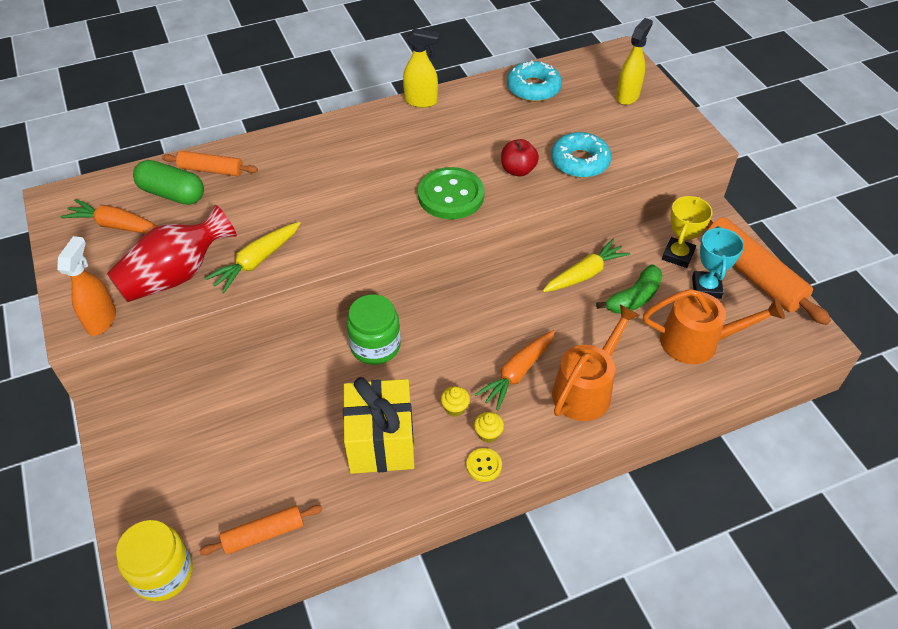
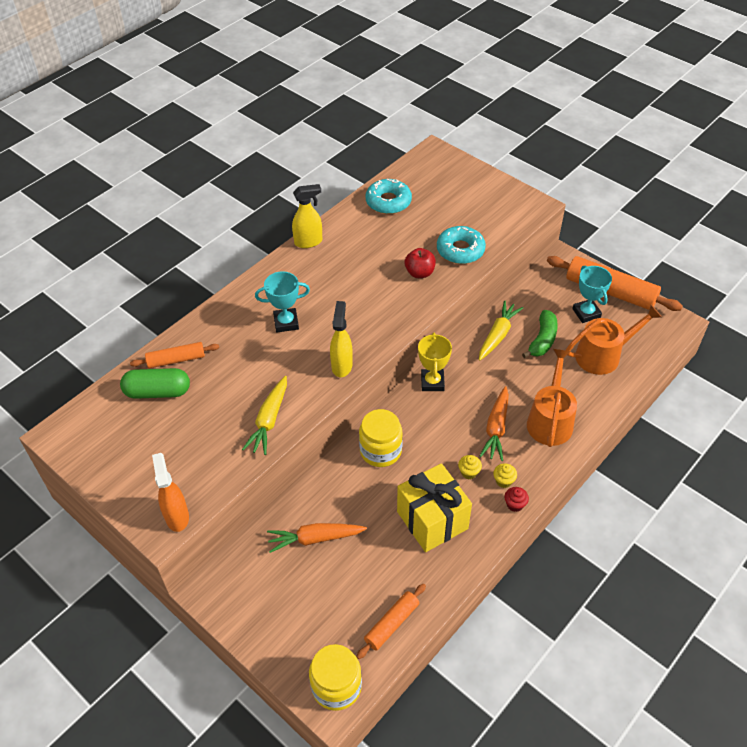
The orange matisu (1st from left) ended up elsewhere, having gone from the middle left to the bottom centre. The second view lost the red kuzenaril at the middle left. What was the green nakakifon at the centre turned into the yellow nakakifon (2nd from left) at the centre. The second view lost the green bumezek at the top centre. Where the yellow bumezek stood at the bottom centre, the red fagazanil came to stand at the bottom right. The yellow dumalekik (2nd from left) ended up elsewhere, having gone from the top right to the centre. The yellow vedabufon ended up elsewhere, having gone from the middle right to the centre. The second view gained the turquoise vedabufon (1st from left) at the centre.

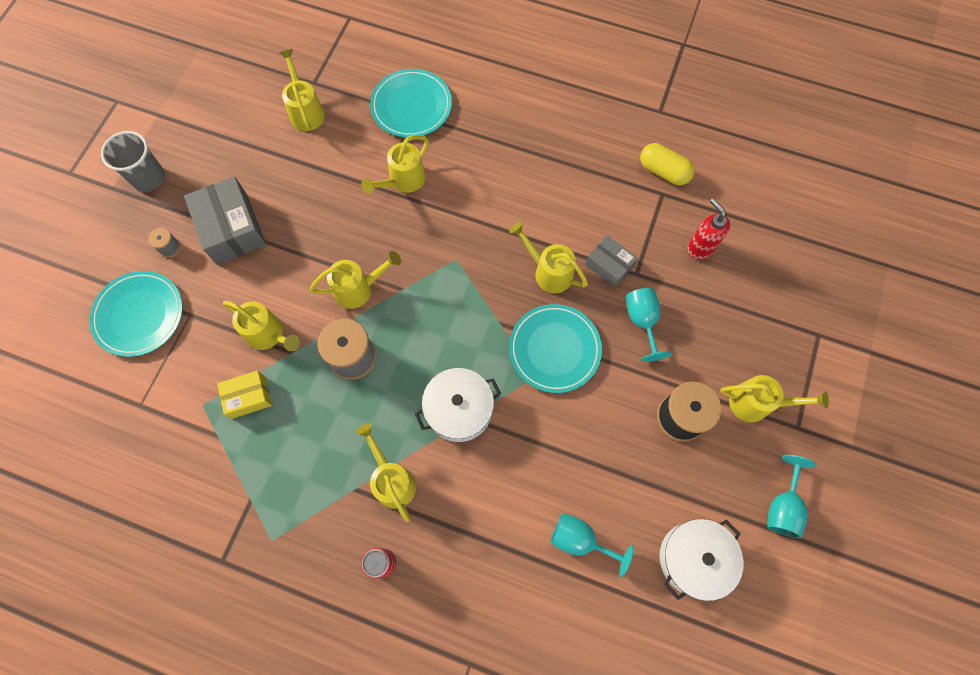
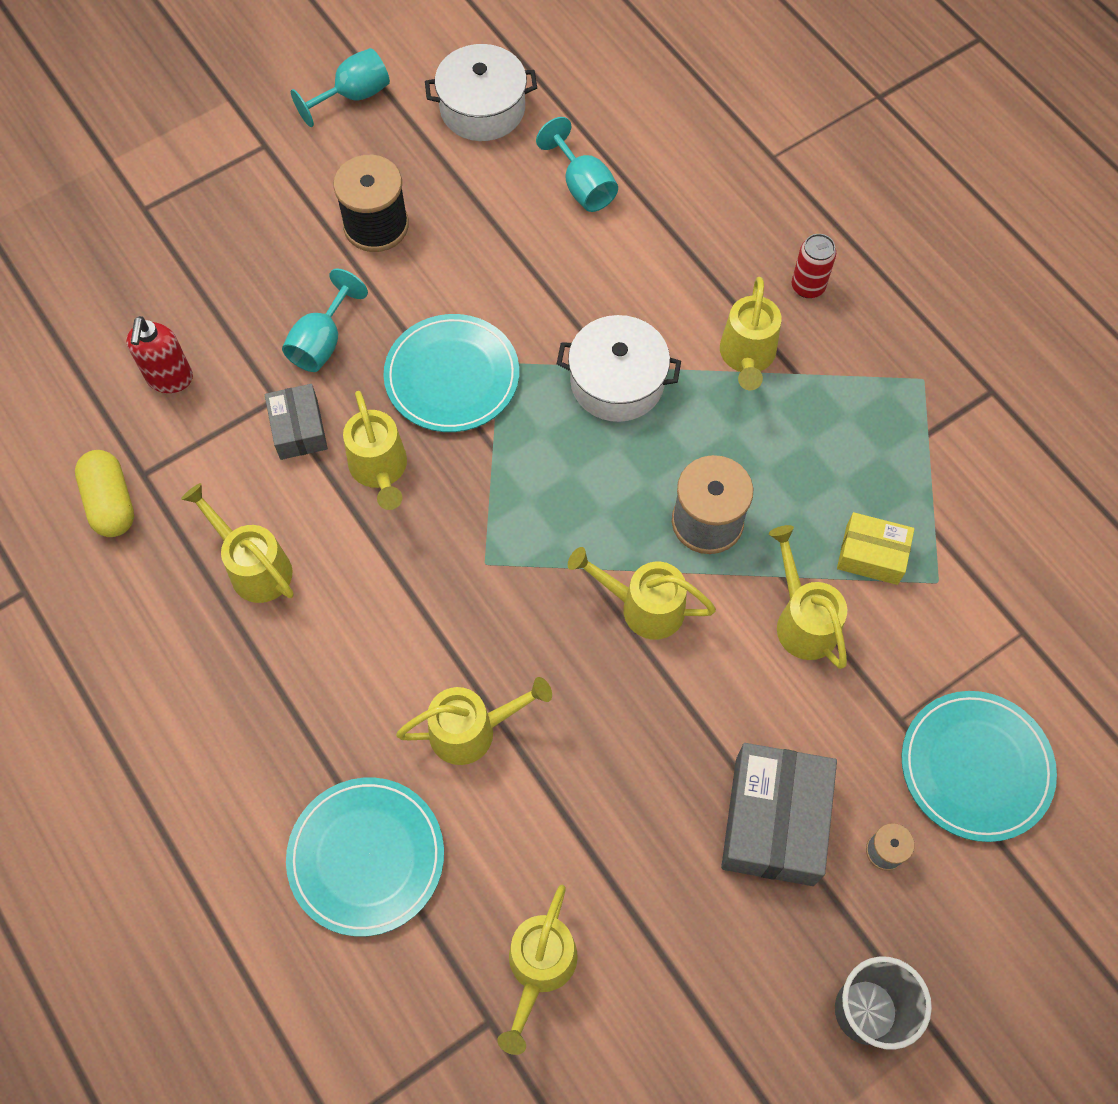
The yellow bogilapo (7th from left in the first image) ended up elsewhere, having gone from the middle right to the middle left.

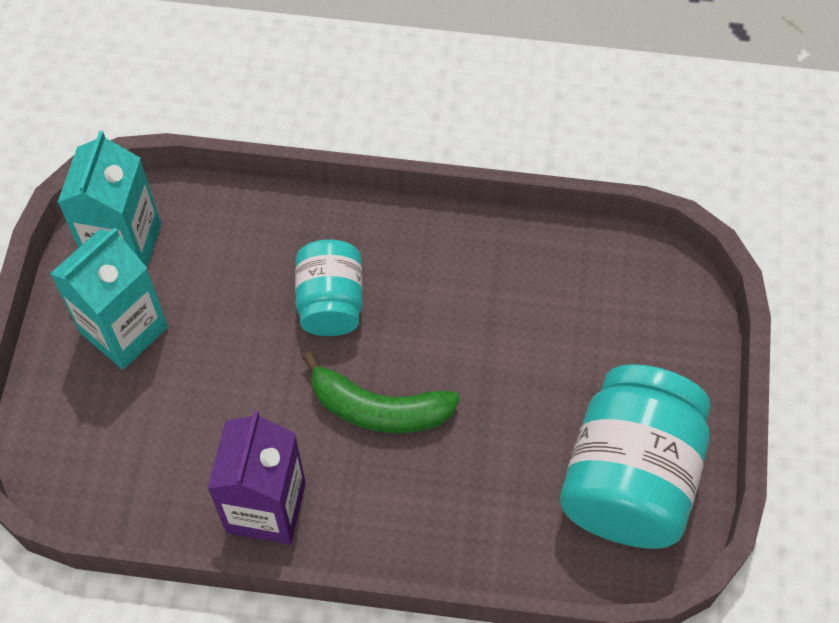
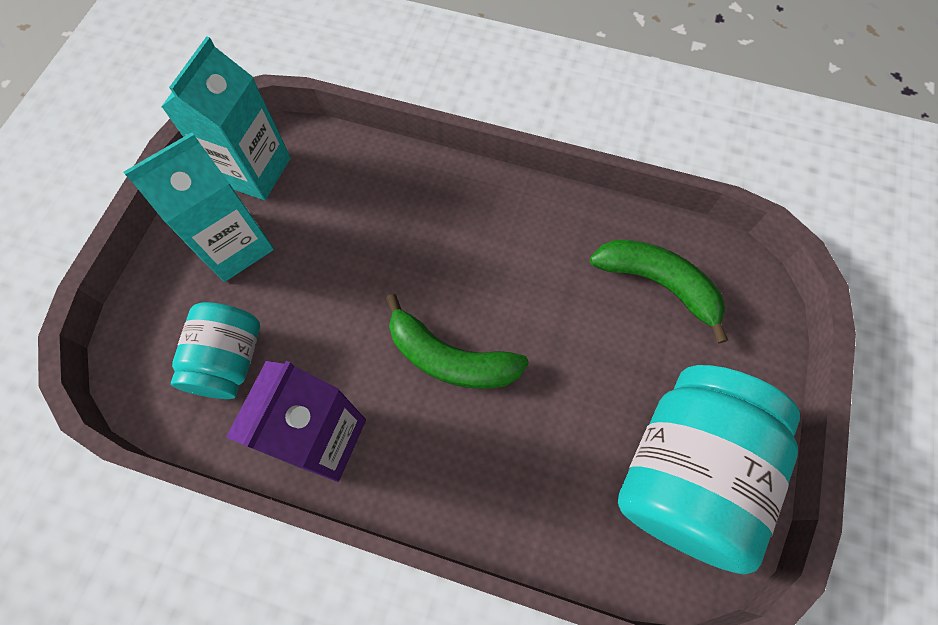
The turquoise nakakifon (1st from left) ended up elsewhere, having gone from the centre to the middle left. The second view gained the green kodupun (2nd from left) at the middle right.

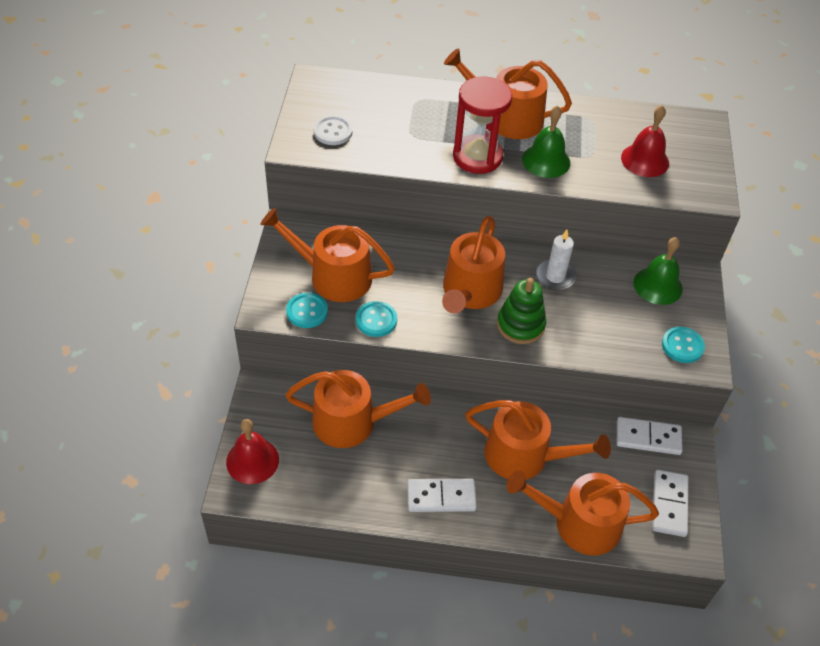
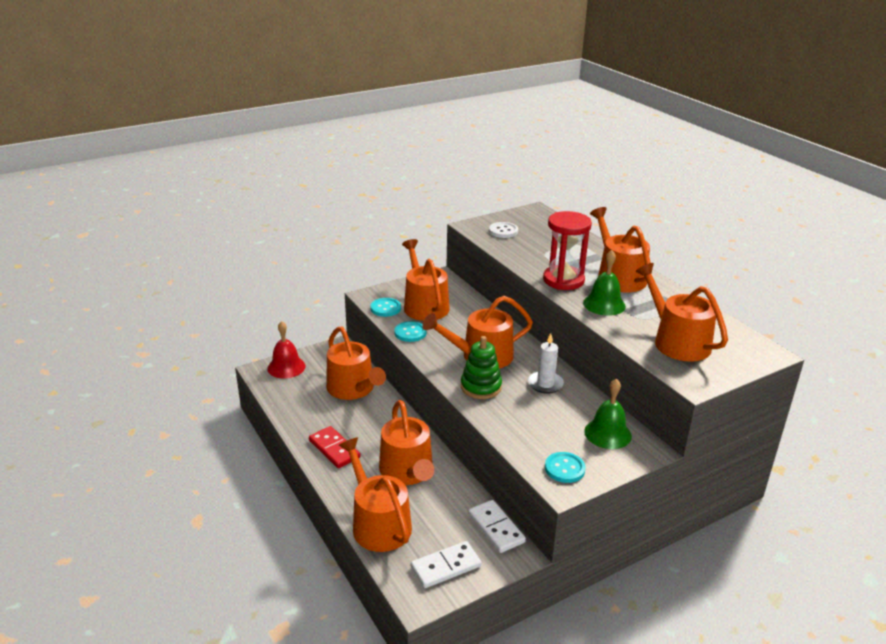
What was the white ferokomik (1st from left) at the bottom centre turned into the red ferokomik at the bottom centre. Where the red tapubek (2nd from left) stood at the top right, the orange bogilapo (7th from left) came to stand at the middle right.

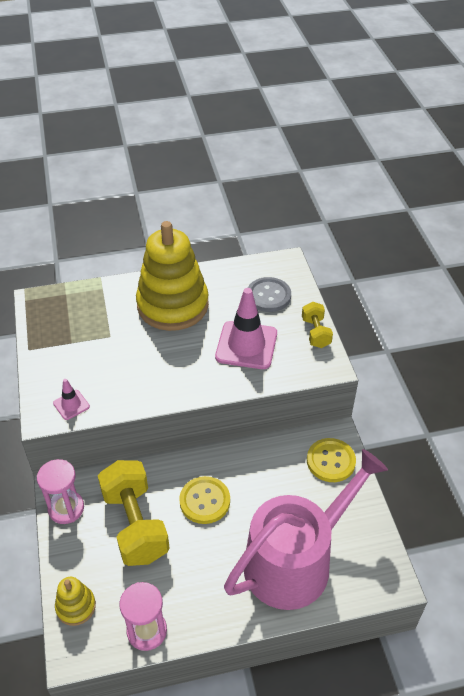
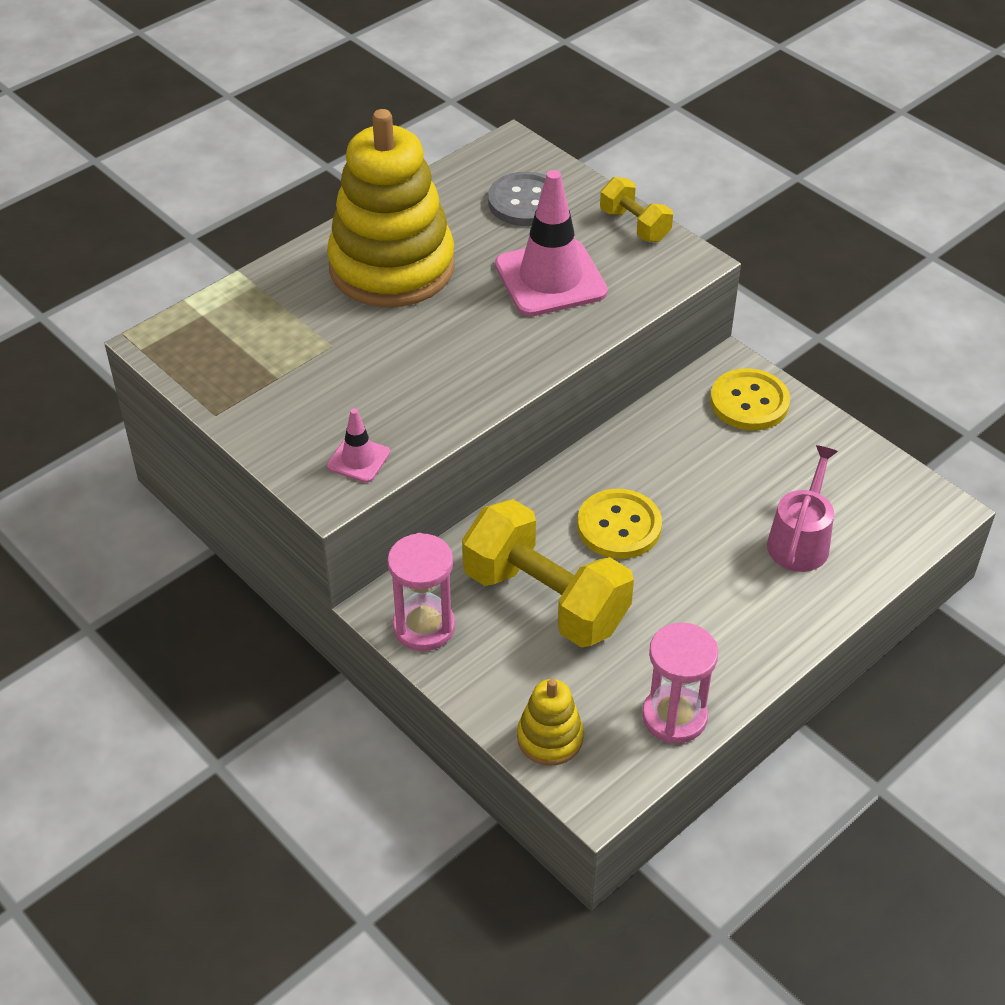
The size of the pink bogilapo at the bottom centre changed by a factor of 0.46.

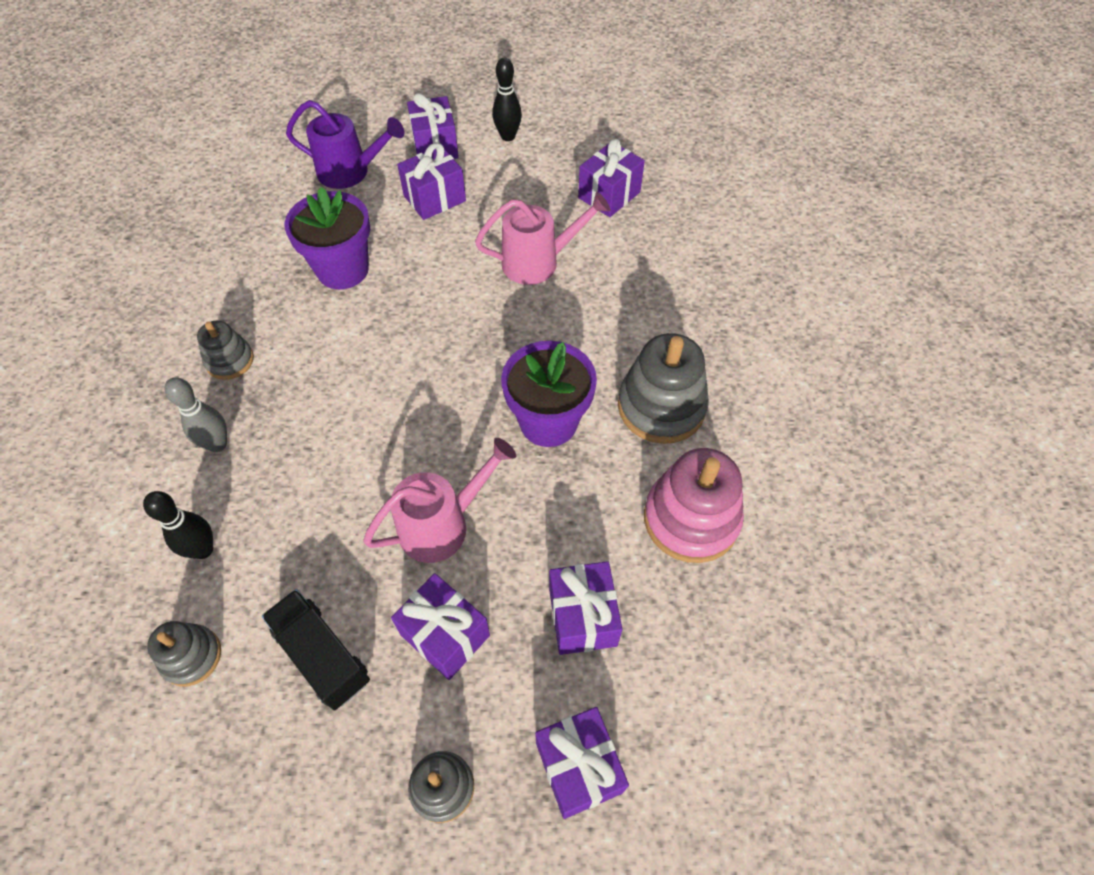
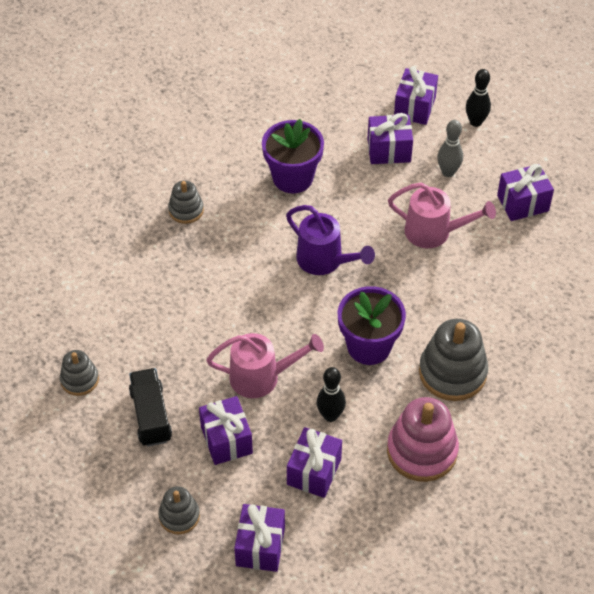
The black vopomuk (1st from left) ended up elsewhere, having gone from the middle left to the centre. The grey vopomuk ended up elsewhere, having gone from the middle left to the top right. The purple bogilapo ended up elsewhere, having gone from the top left to the centre.

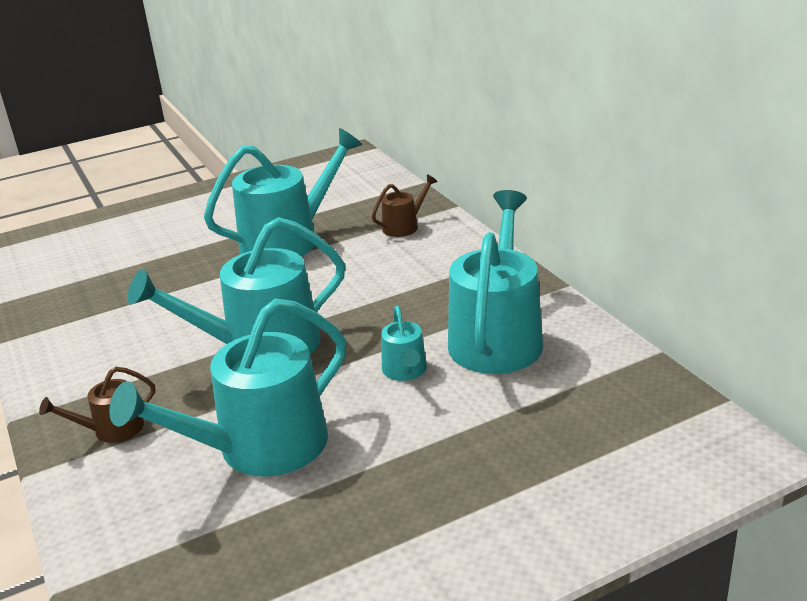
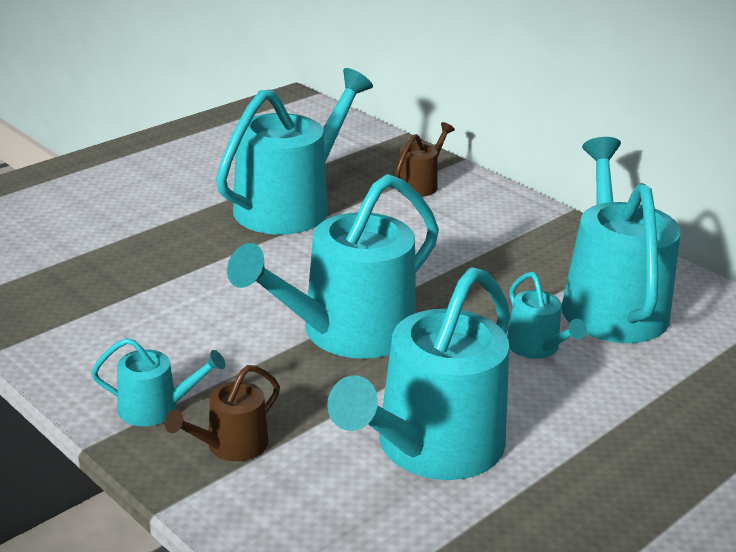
The second view gained the turquoise bogilapo (1st from left) at the bottom left.

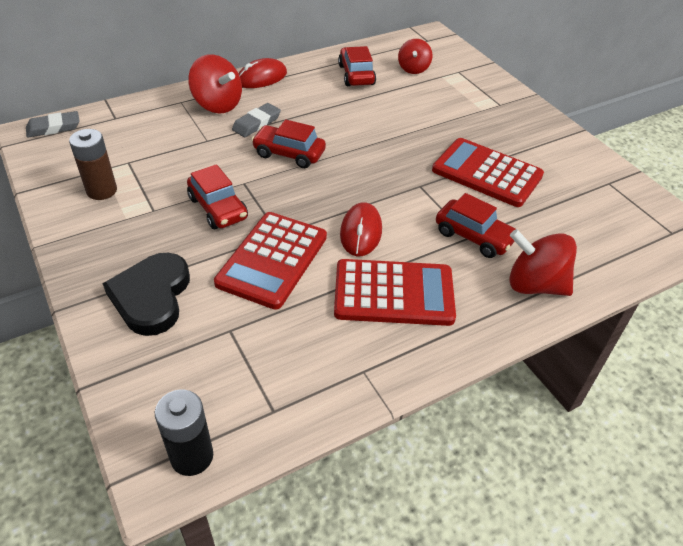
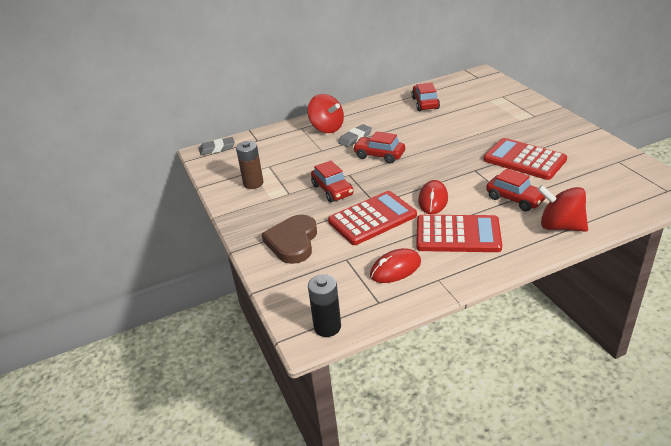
What was the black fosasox at the middle left turned into the brown fosasox at the centre. The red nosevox (1st from left) at the centre ended up facing another way, 150 degrees counterclockwise from before. The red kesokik (1st from left) ended up elsewhere, having gone from the top centre to the centre. The second view lost the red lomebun (2nd from left) at the top centre.

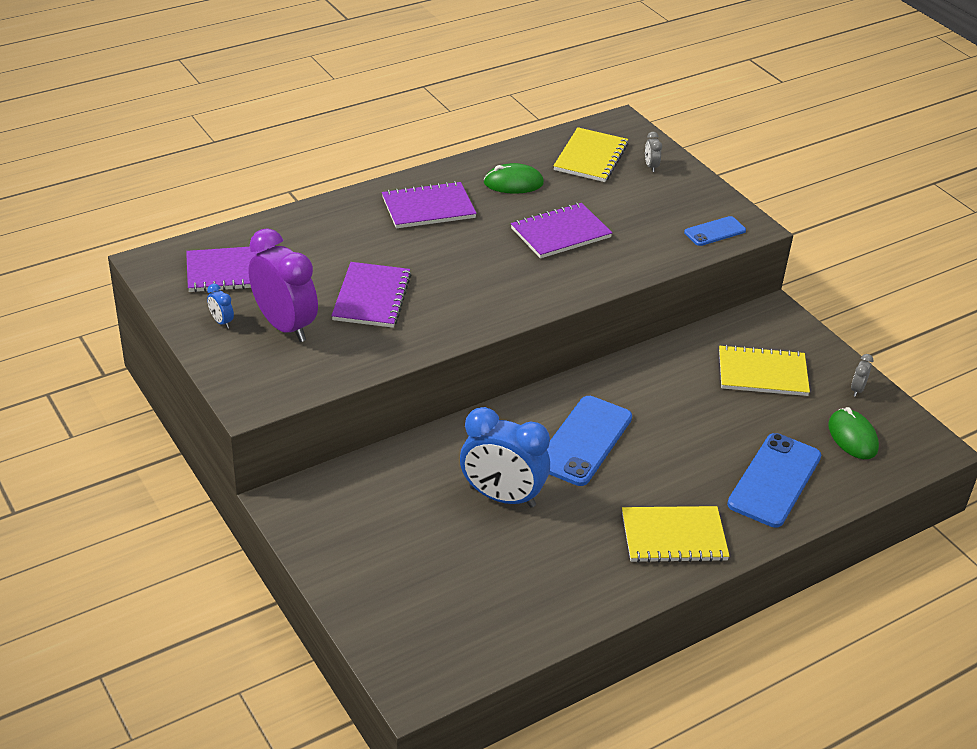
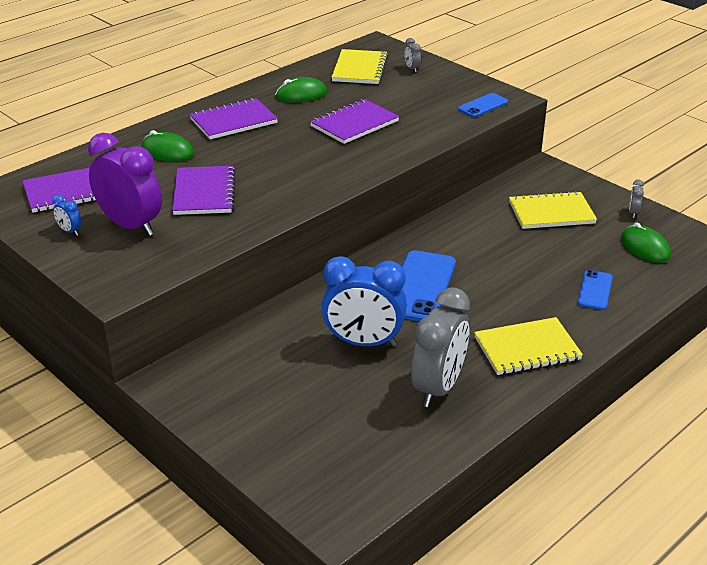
The size of the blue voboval (3rd from left) at the middle right changed by a factor of 0.55. The second view gained the green kesokik (1st from left) at the top left. The second view gained the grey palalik (2nd from left) at the centre.

